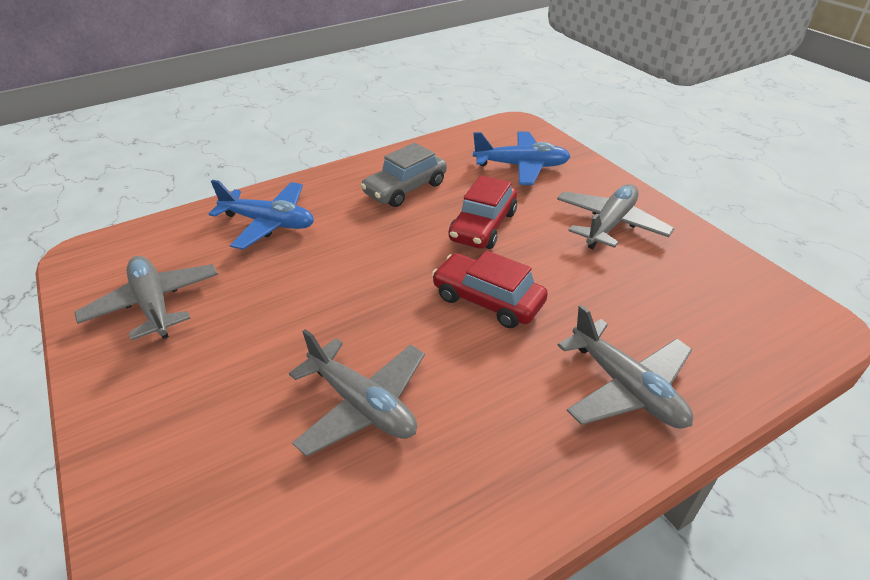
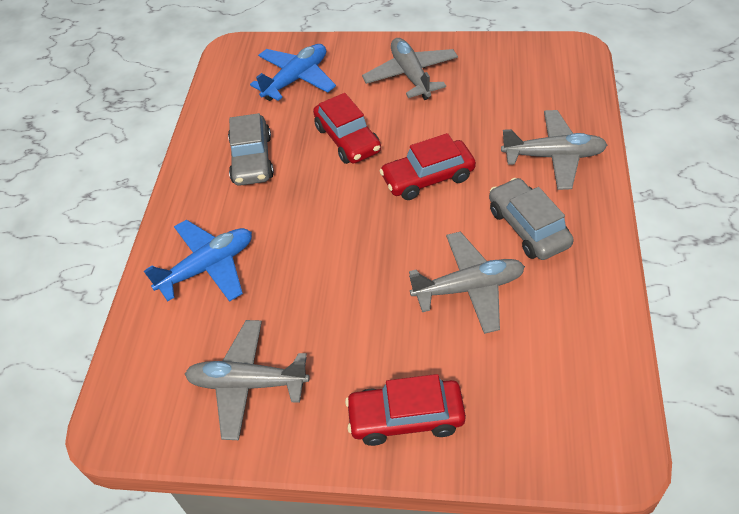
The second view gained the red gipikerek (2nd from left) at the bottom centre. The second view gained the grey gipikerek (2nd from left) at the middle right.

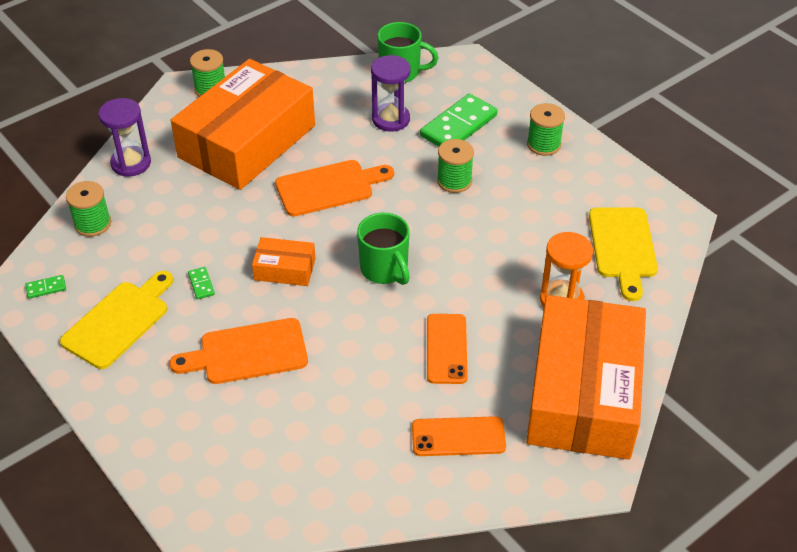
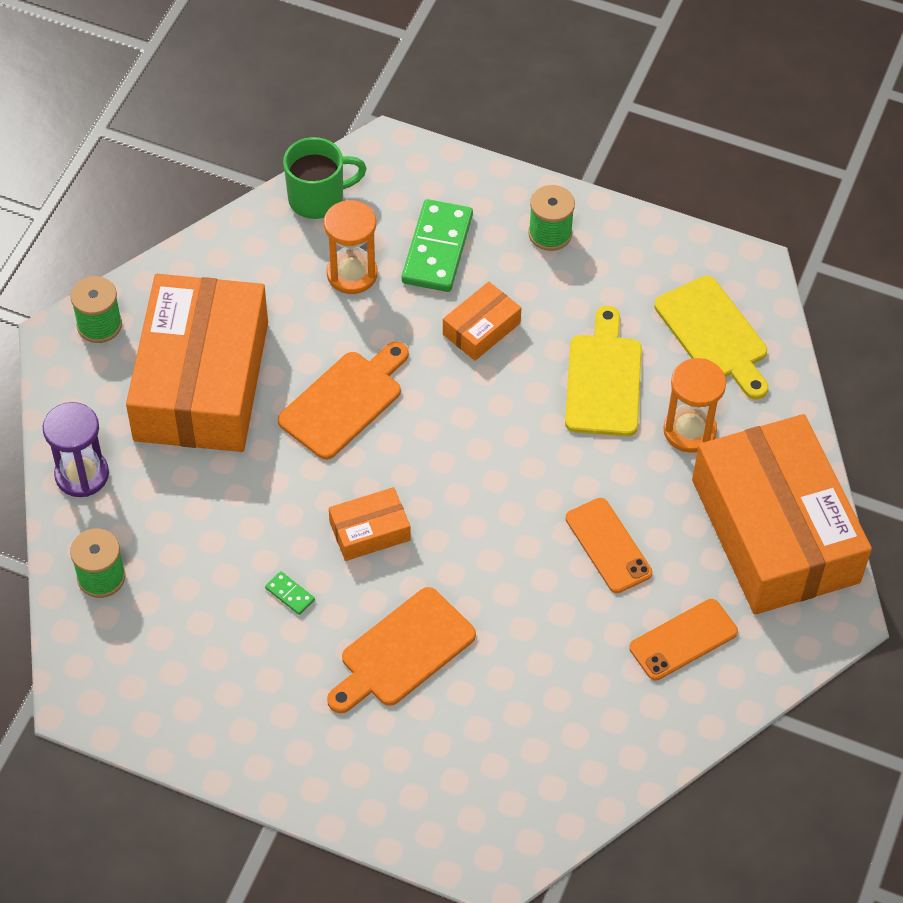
The second view lost the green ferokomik (1st from left) at the middle left. The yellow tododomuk (1st from left) ended up elsewhere, having gone from the middle left to the middle right. The second view lost the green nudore (1st from left) at the centre. What was the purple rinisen (2nd from left) at the top centre turned into the orange rinisen (1st from left) at the top centre. Where the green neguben (3rd from left) stood at the top centre, the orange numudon (3rd from left) came to stand at the centre.

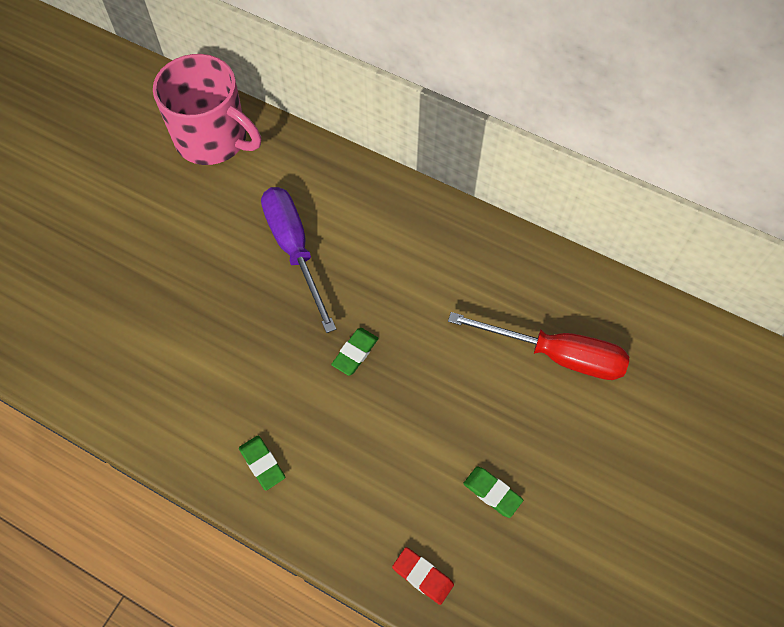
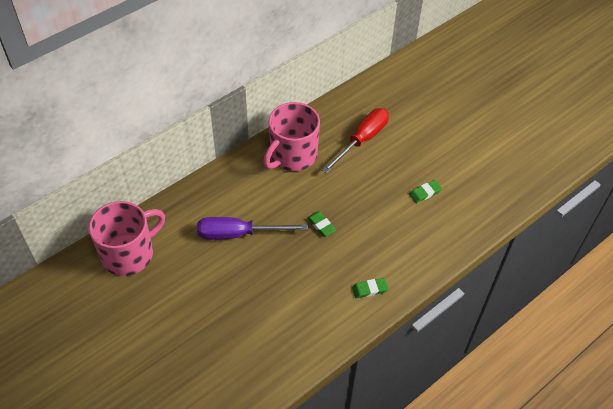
The second view lost the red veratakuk at the bottom centre. The second view gained the pink nudore (2nd from left) at the top centre.

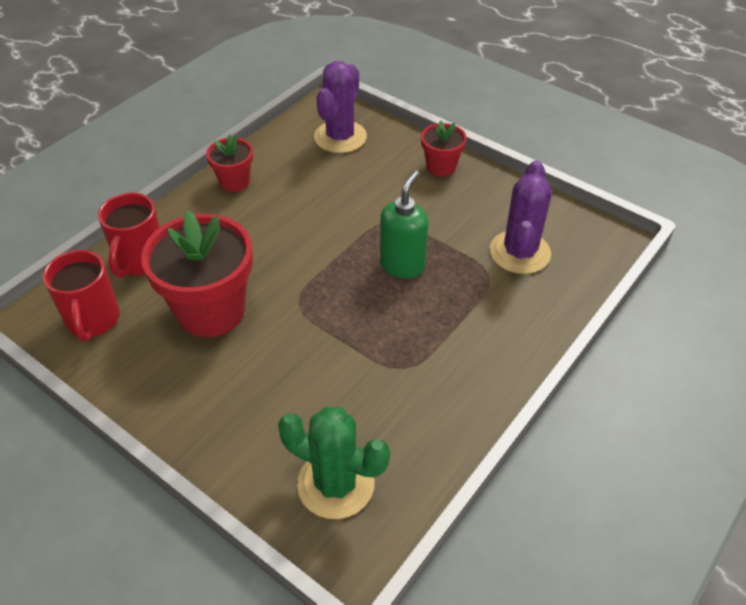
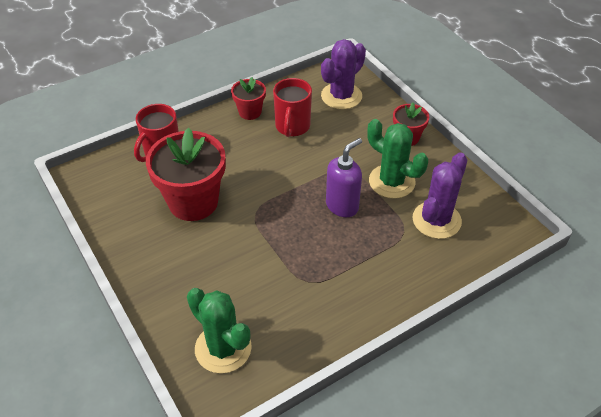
The red nudore (1st from left in the first image) ended up elsewhere, having gone from the middle left to the top centre. What was the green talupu at the centre turned into the purple talupu at the centre. The second view gained the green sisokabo (2nd from left) at the centre.

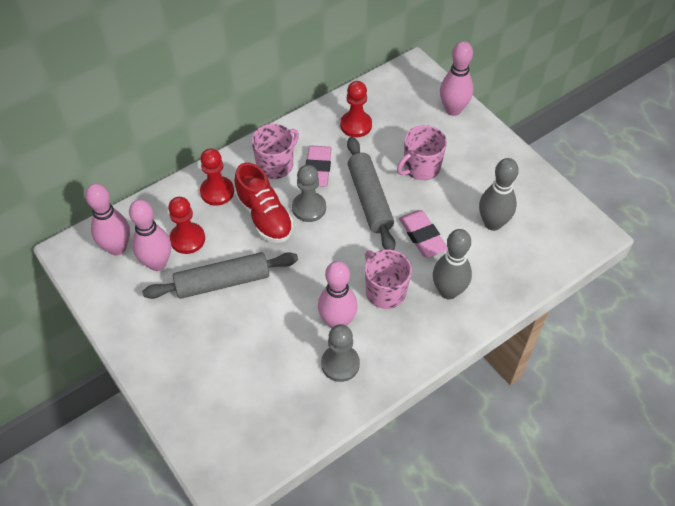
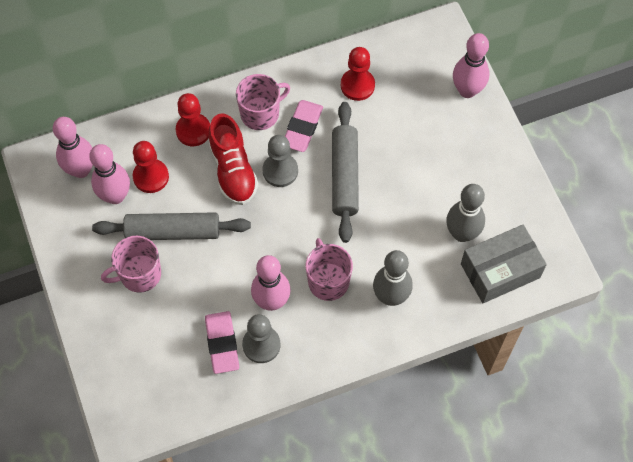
The pink nudore (3rd from left in the first image) ended up elsewhere, having gone from the top centre to the middle left. The pink veratakuk (2nd from left in the first image) ended up elsewhere, having gone from the centre to the bottom centre. The second view gained the grey numudon at the middle right.

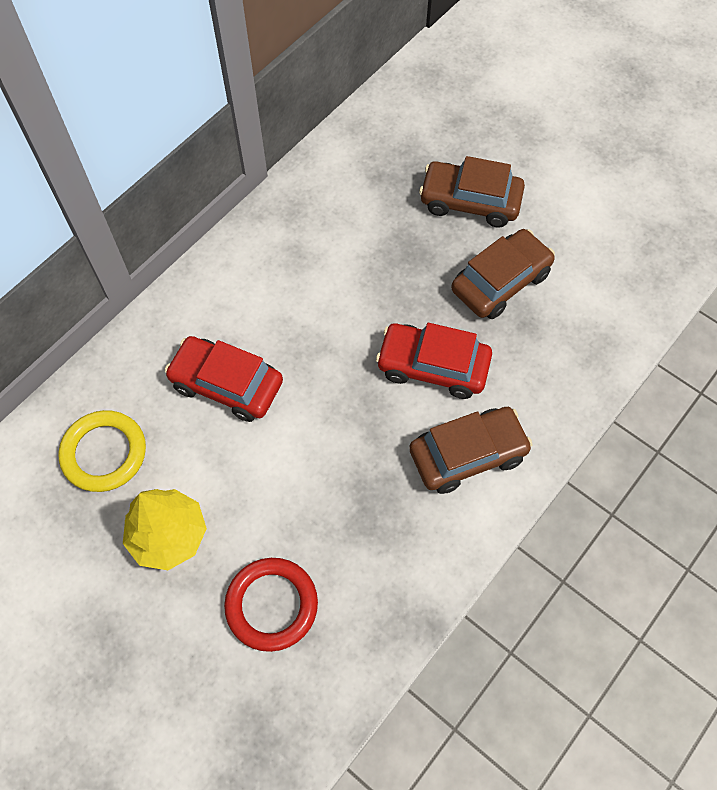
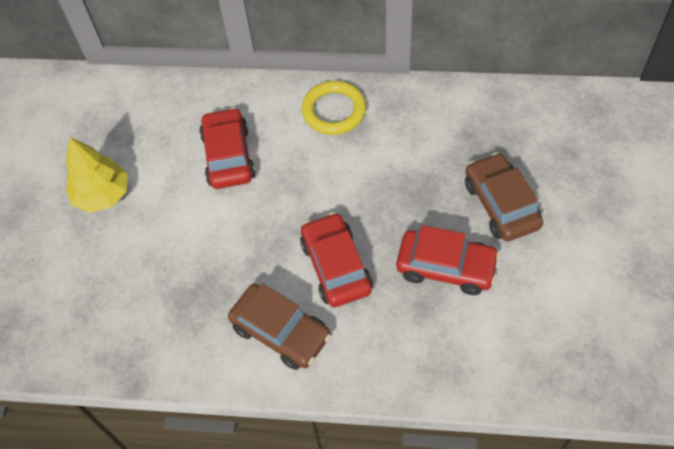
The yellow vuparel ended up elsewhere, having gone from the middle left to the top centre. The second view lost the red vuparel at the bottom centre. What was the brown gipikerek (3rd from left) at the middle right turned into the red gipikerek (3rd from left) at the centre.

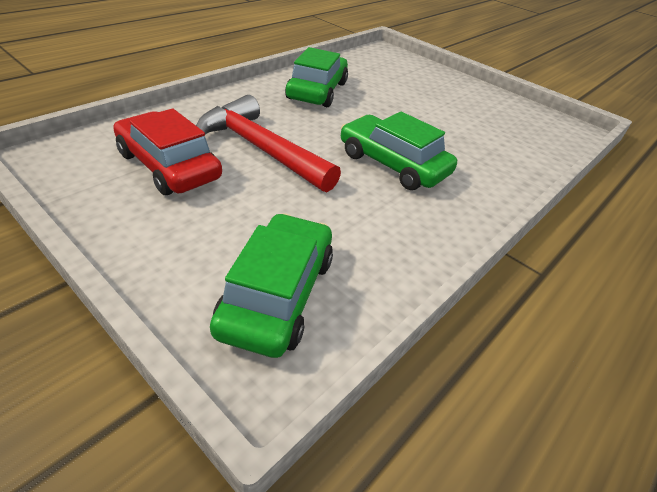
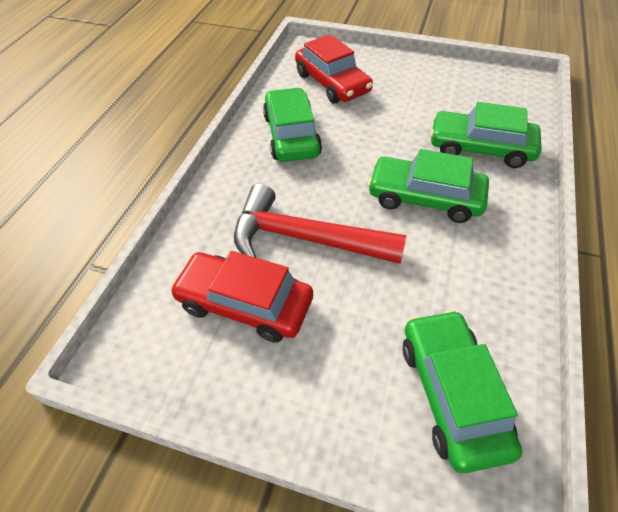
The second view gained the red gipikerek (2nd from left) at the top centre. The second view gained the green gipikerek (4th from left) at the top right.

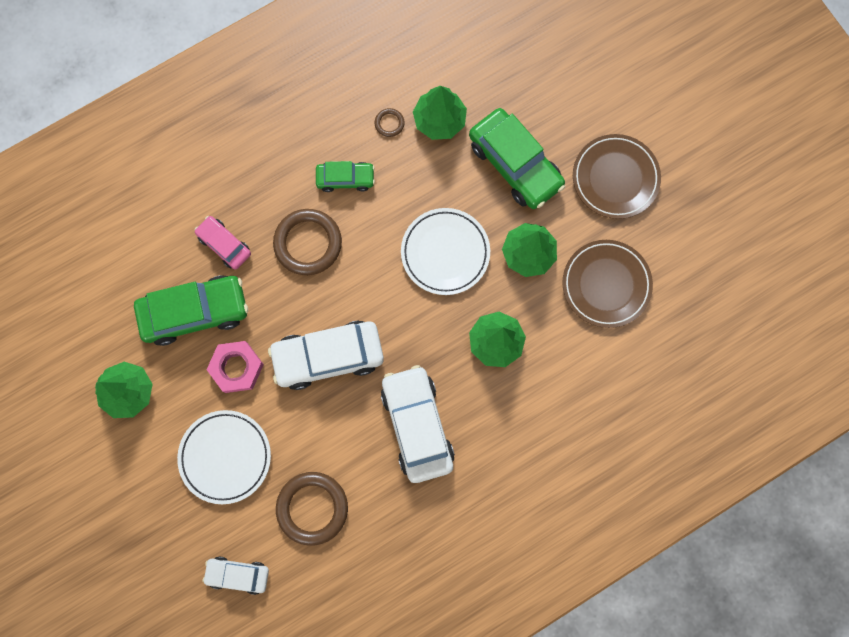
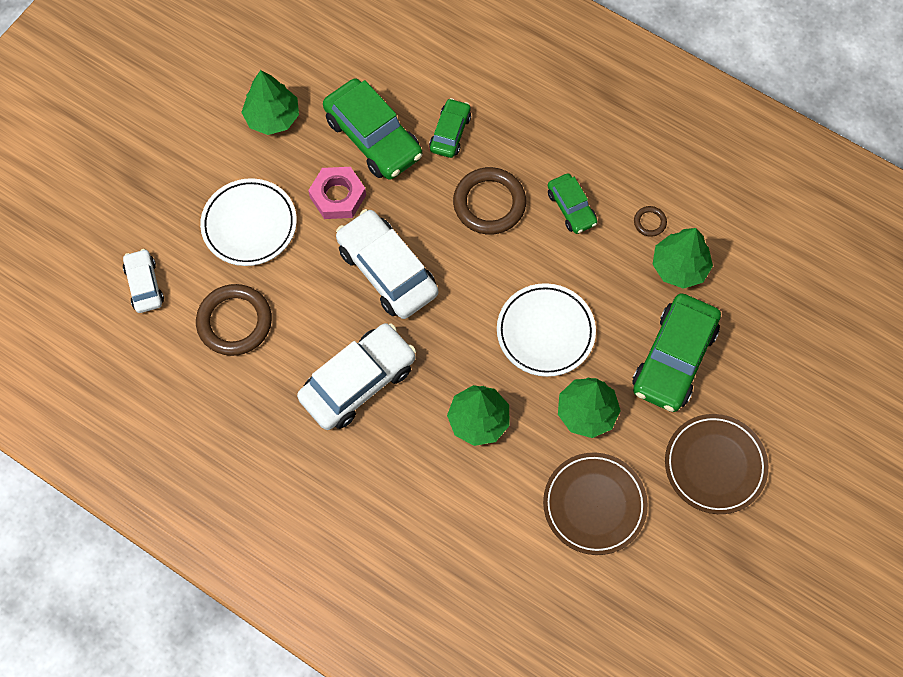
What was the pink gipikerek at the middle left turned into the green gipikerek (2nd from left) at the top centre.

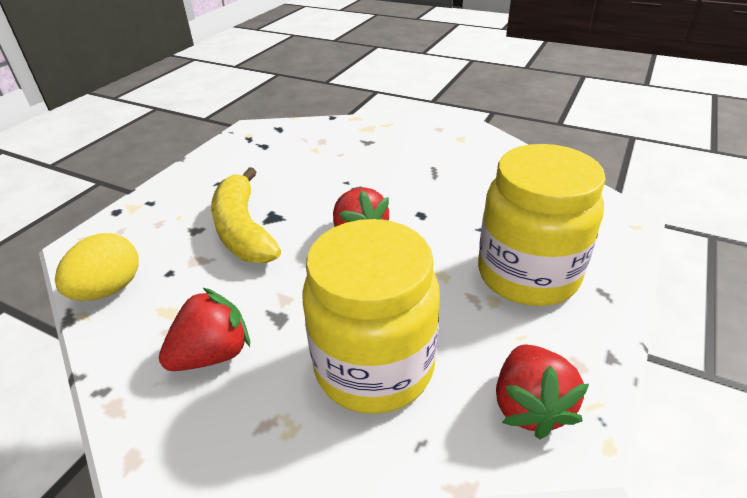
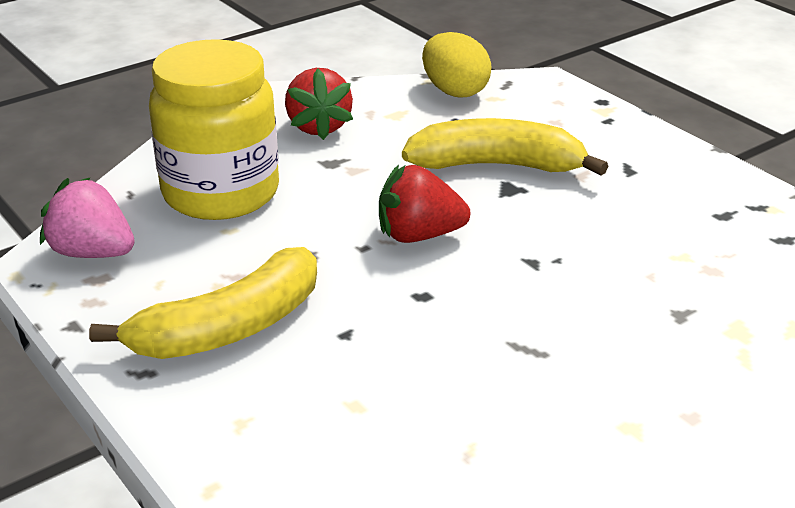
Where the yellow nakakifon (2nd from left) stood at the middle right, the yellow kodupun (1st from left) came to stand at the middle left. What was the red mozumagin (3rd from left) at the bottom right turned into the pink mozumagin at the middle left.

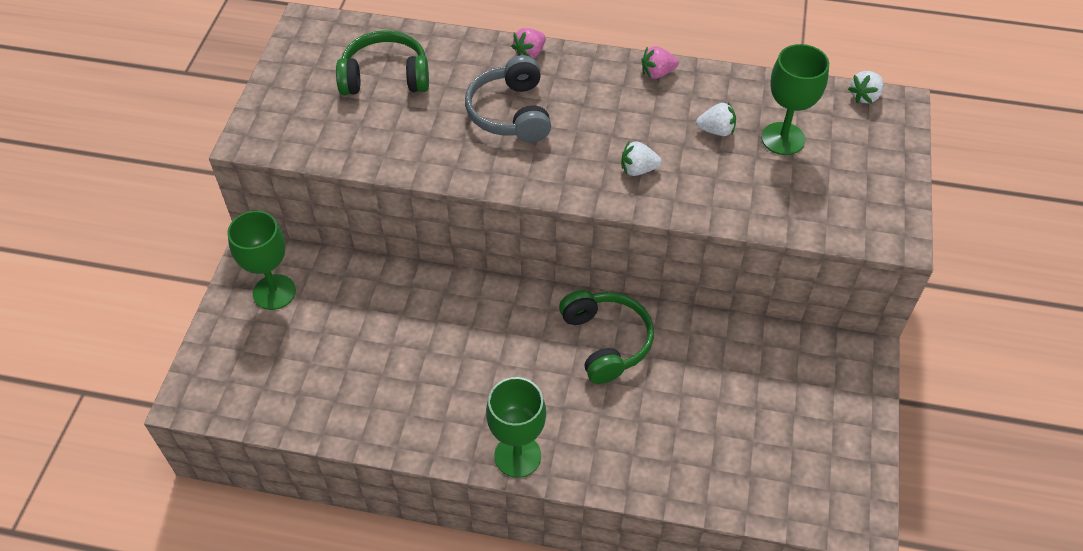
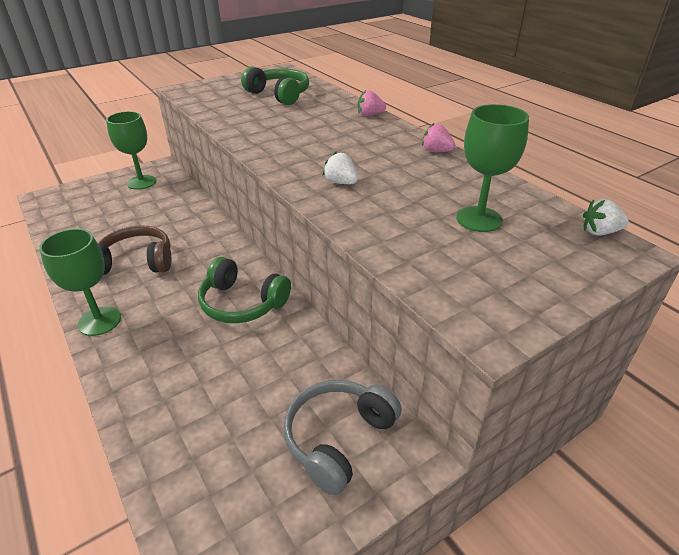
The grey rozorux ended up elsewhere, having gone from the top centre to the bottom centre. The green rozorux (2nd from left in the first image) at the centre ended up facing another way, 90 degrees clockwise from before. The second view lost the white mozumagin (2nd from left) at the top centre. The second view gained the brown rozorux at the middle left.

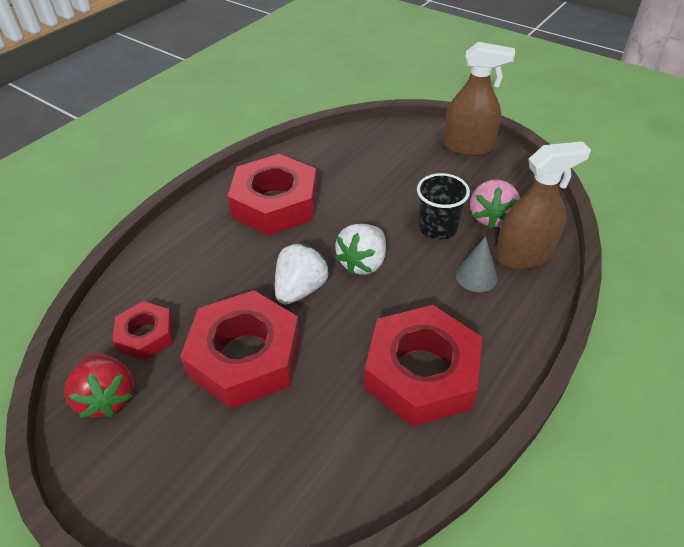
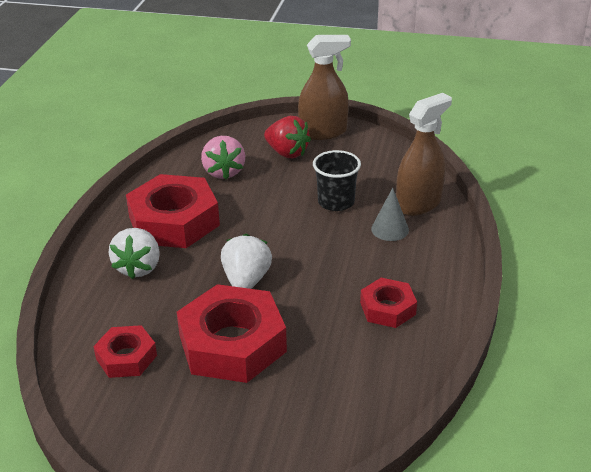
The red mozumagin ended up elsewhere, having gone from the bottom left to the top centre. The white mozumagin (2nd from left in the first image) ended up elsewhere, having gone from the centre to the middle left. The size of the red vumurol (4th from left) at the bottom centre changed by a factor of 0.54. The pink mozumagin ended up elsewhere, having gone from the middle right to the centre.

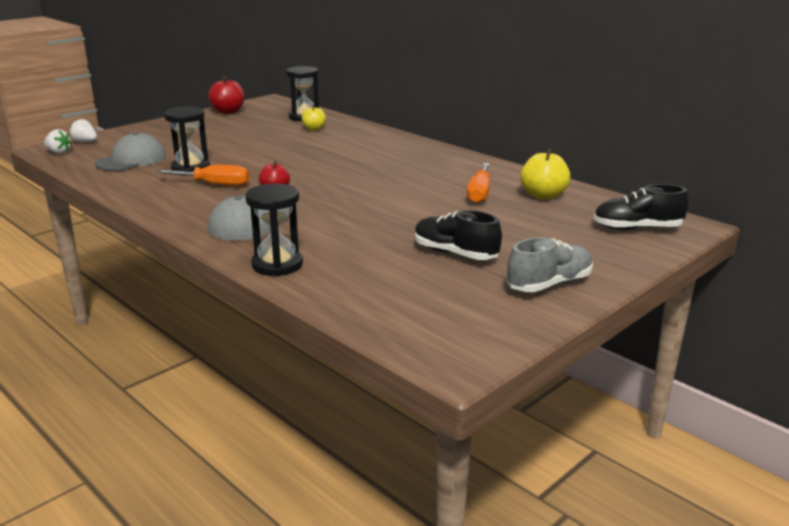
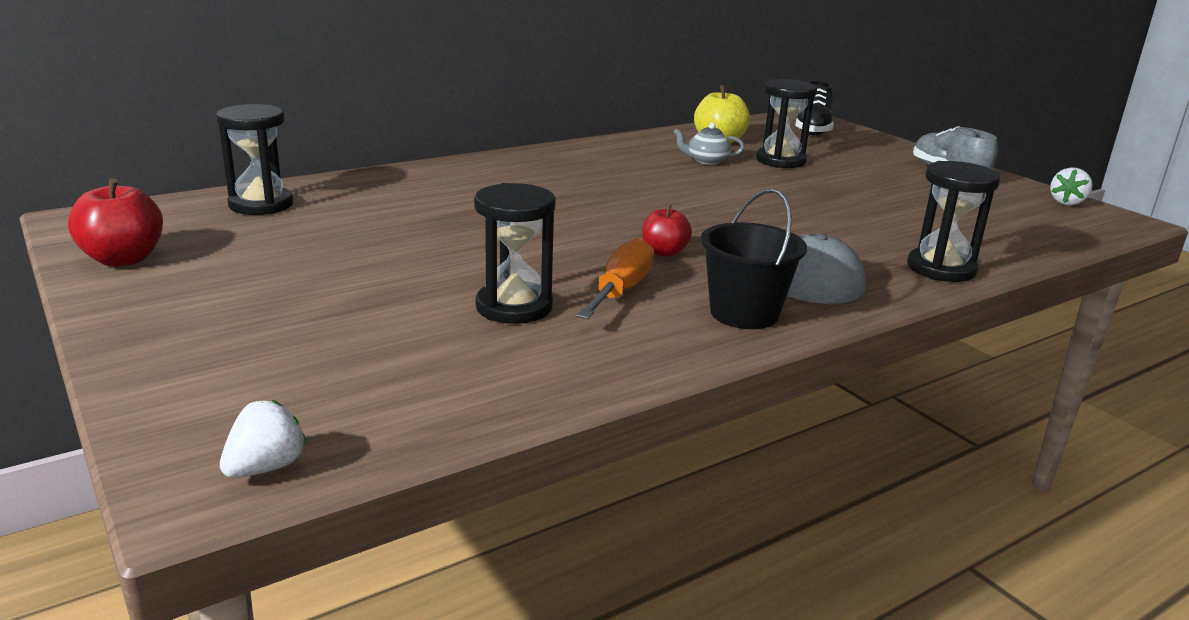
The white mozumagin (2nd from left) ended up elsewhere, having gone from the top left to the top right. The second view lost the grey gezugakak (1st from left) at the top left. The second view lost the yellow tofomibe (1st from left) at the top centre. The second view lost the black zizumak (1st from left) at the centre. Where the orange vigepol (2nd from left) stood at the centre, the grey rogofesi came to stand at the top centre. The second view gained the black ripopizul at the centre. The second view gained the black rinisen (3rd from left) at the top centre.

